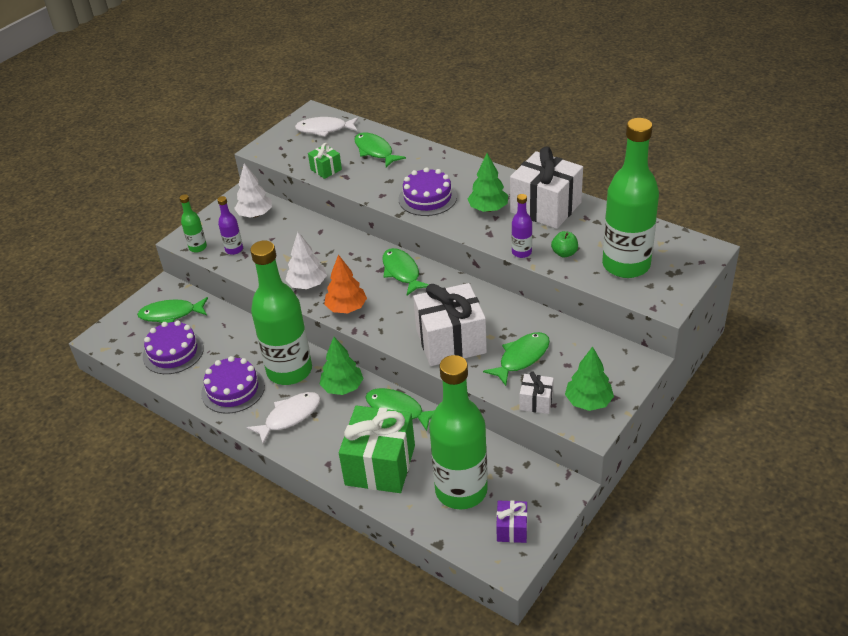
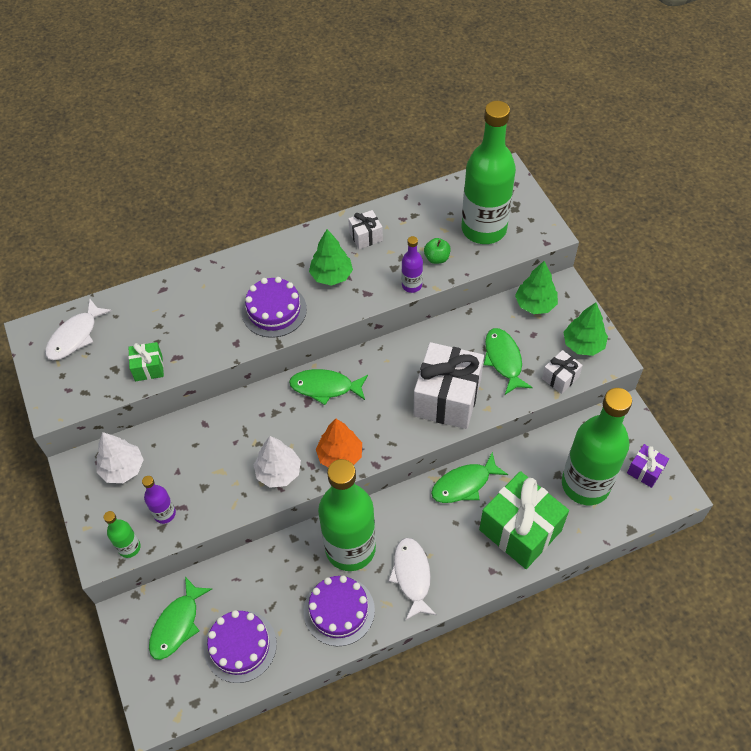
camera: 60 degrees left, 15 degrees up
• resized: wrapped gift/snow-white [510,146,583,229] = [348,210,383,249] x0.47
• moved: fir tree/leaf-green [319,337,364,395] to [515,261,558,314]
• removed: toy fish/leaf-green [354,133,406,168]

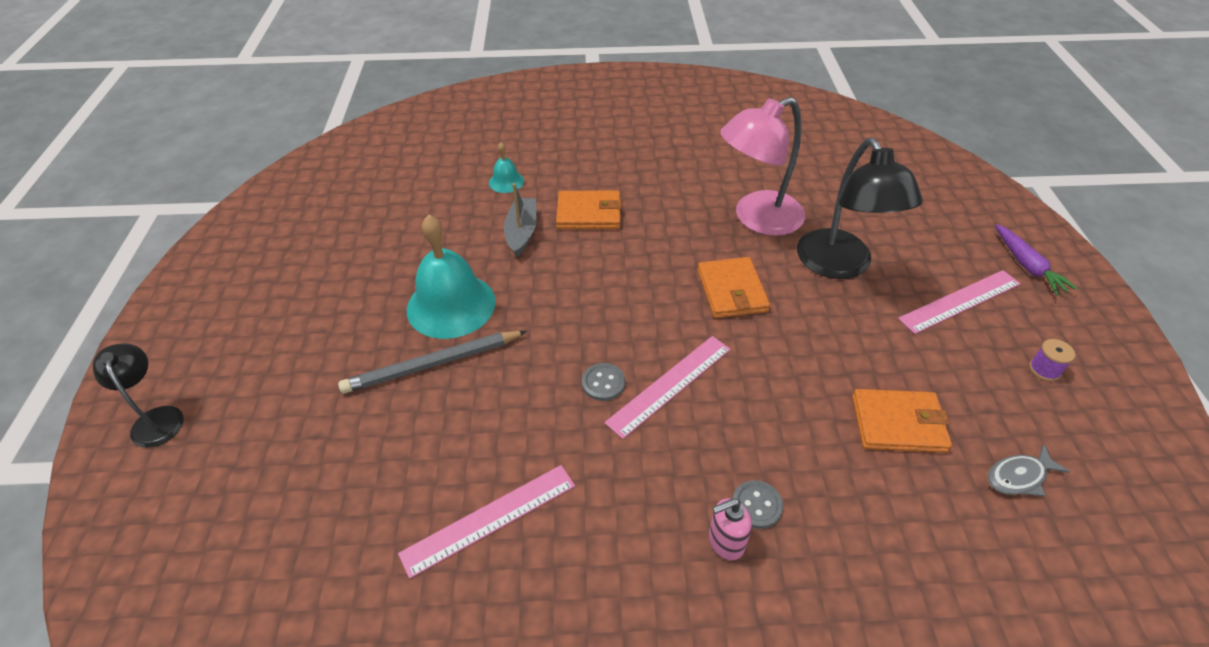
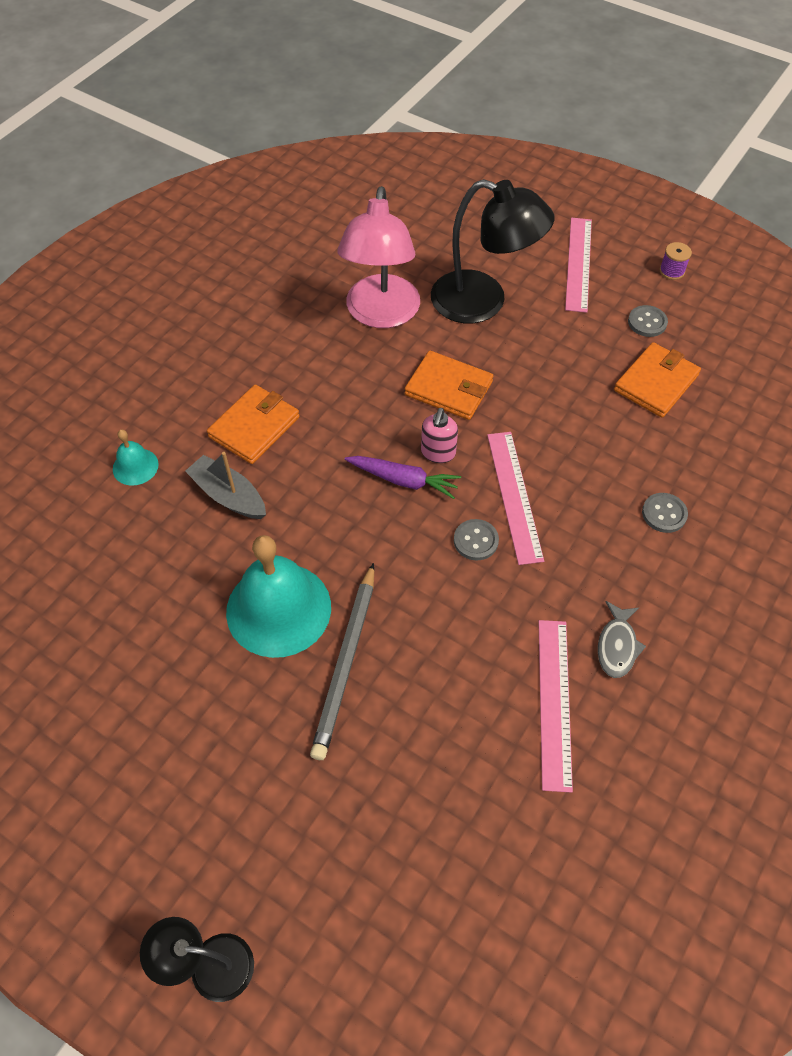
camera: 55 degrees left, 10 degrees up
• moved: toy carrot/purple [995,224,1078,296] to [345,456,461,499]
• moved: soap pump/rose-pink [709,498,752,561] to [421,408,458,463]
• moved: toy fish/grey [988,444,1070,496] to [598,601,646,678]
• added: sewing button/grey [628,305,668,337]

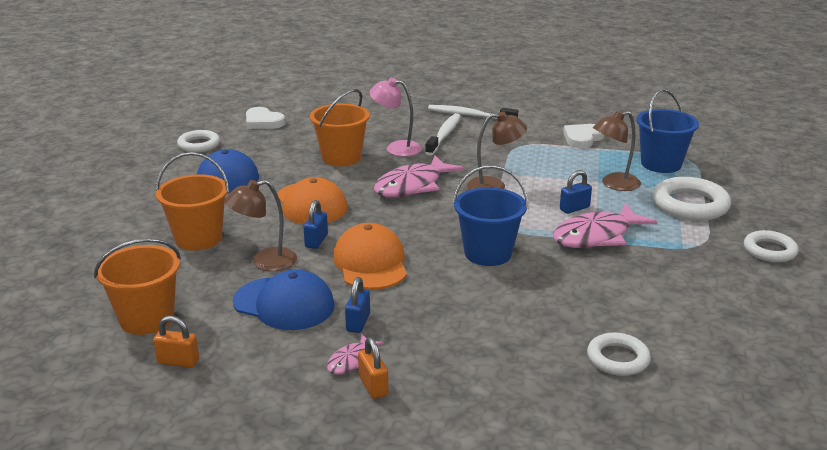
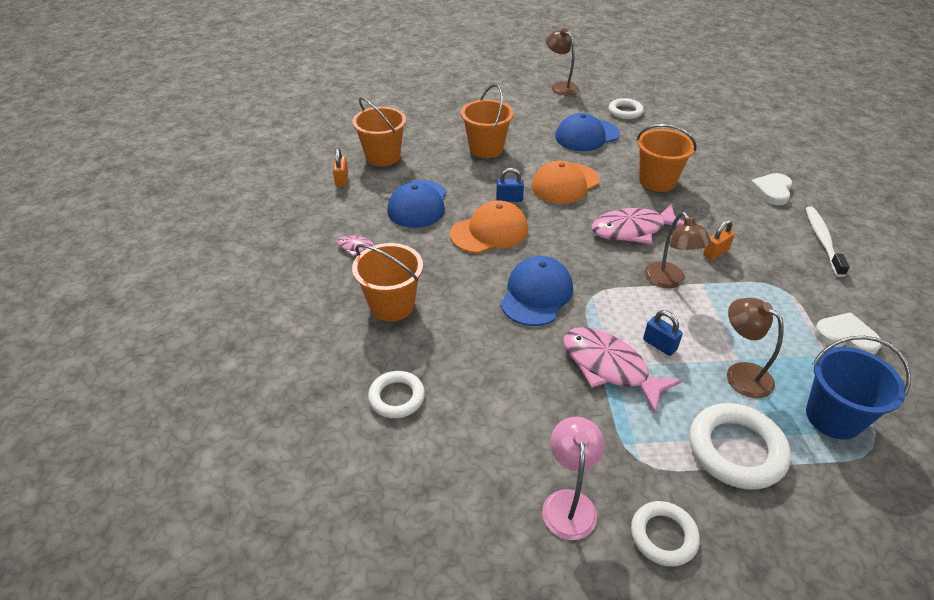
camera: 75 degrees right, 15 degrees up
• added: bucket/orange [352,243,423,321]
• replaced: bucket/cobalt [453,165,528,266] to baseball cap/cobalt [500,256,573,326]
• moved: desk lamp/rose-pink [369,78,422,157] to [542,417,604,540]
• moved: desk lamp/dark brown [225,180,297,271] to [546,28,579,95]
• turned: toy fish/rose-pink [374,156,464,197] = [591,204,684,244] 45 degrees counterclockwise
• moved: padlock/orange [358,337,388,399] to [703,220,735,260]
• moved: love heart/snow-white [246,107,285,129] to [749,173,792,205]
• removed: padlock/cobalt [345,277,370,333]
• removed: dental brush/snow-white [425,113,461,155]

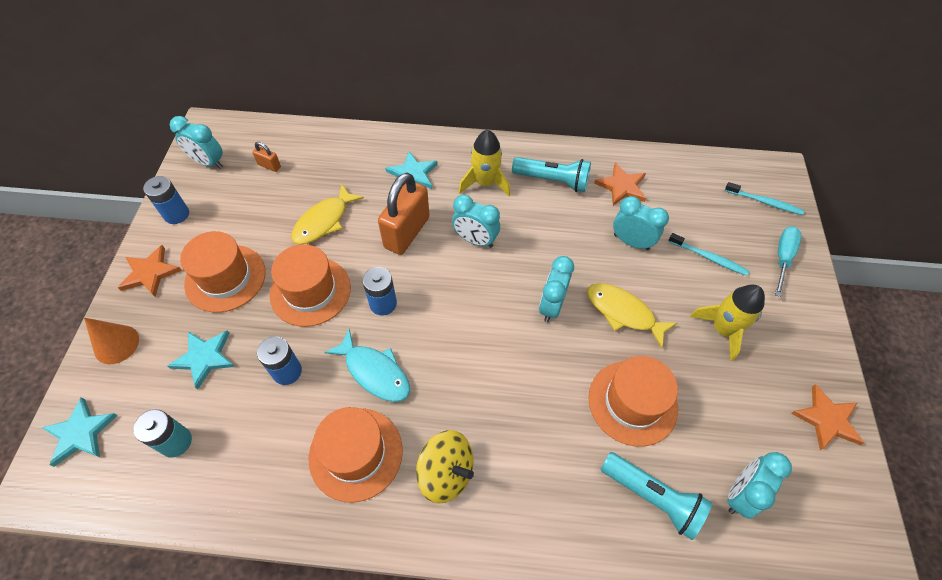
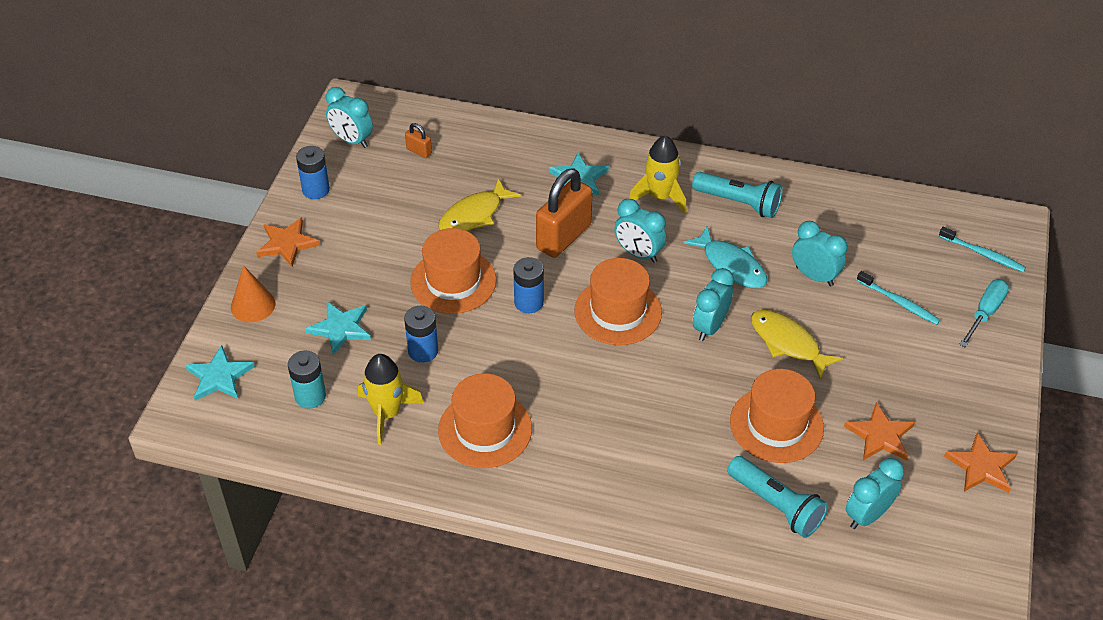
camera: 10 degrees right, 10 degrees down
• moved: spaceship/bright yellow [690,284,765,361] to [358,354,424,445]
• moved: top hat/orange [180,231,266,313] to [574,258,662,345]
• moved: toy fish/aqua [324,329,410,402] to [683,226,767,288]
• moved: five-pointed star/orange [594,163,646,206] to [844,402,915,460]
• removed: spinning top/bright yellow [416,430,474,504]

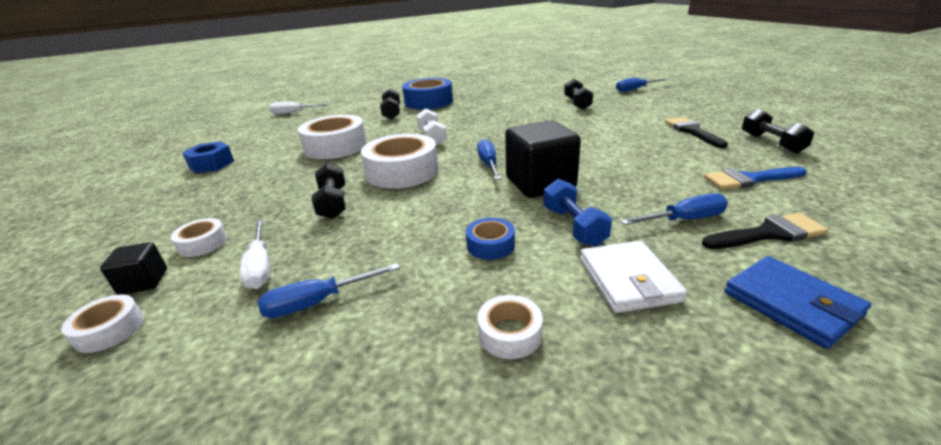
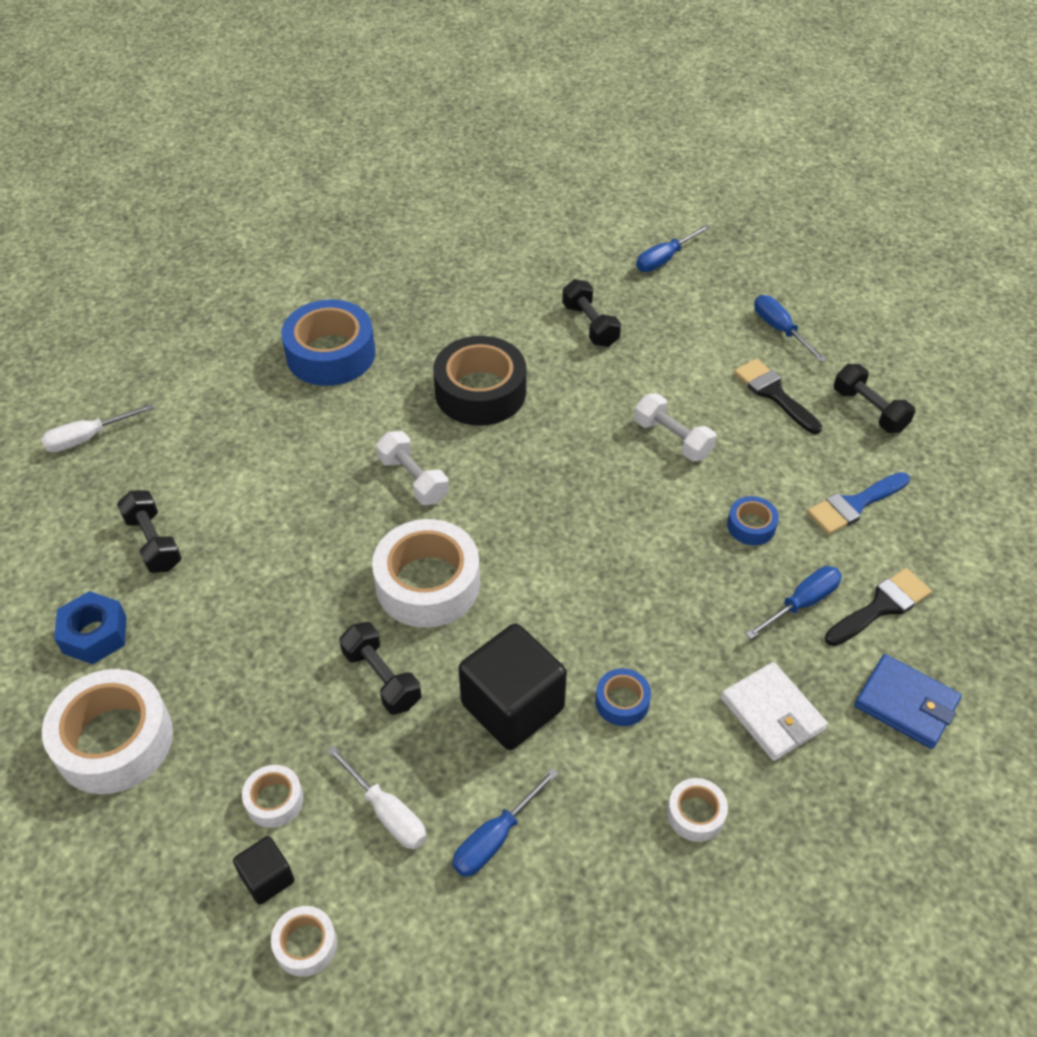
camera: 25 degrees left, 20 degrees up
• moved: sticky tape/snow-white [298,115,367,159] to [42,669,173,794]
• moved: hand weight/black [380,89,400,120] to [117,490,182,573]
• added: sticky tape/black [433,336,526,426]
• moved: cube/black [505,120,581,198] to [459,623,567,750]
• added: hand weight/snow-white [634,393,716,461]
• added: sticky tape/cobalt [727,496,779,545]
• moved: hand screwdriver/cobalt [477,139,501,180] to [754,295,826,362]
• removed: hand weight/cobalt [543,179,612,247]

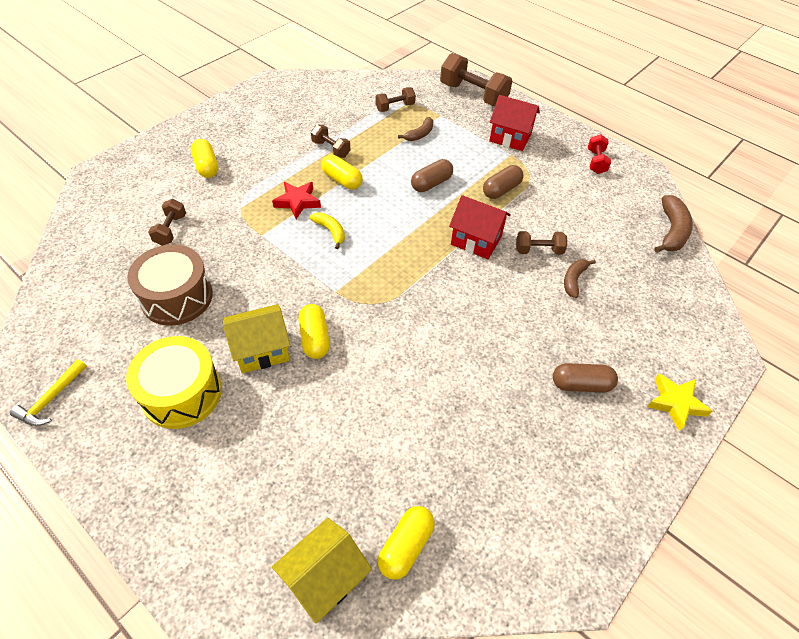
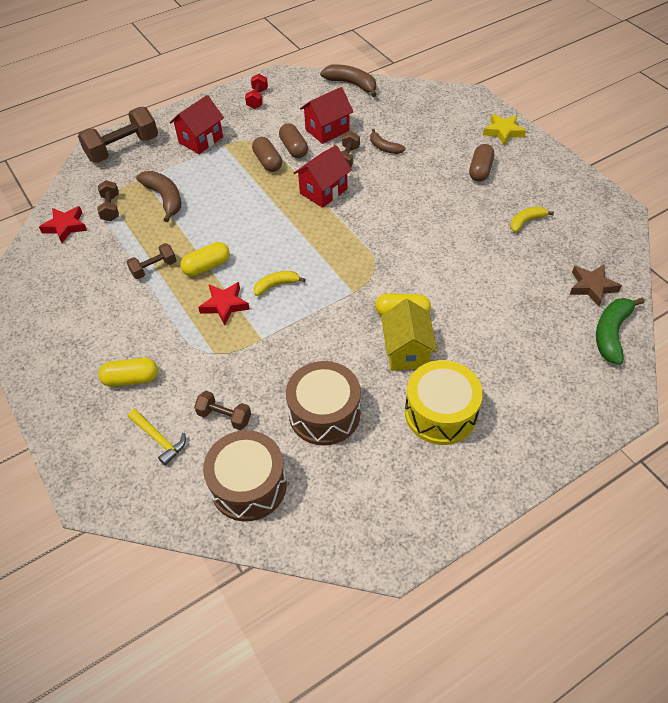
camera: 70 degrees left, 0 degrees up
• added: five-pointed star/crimson [39,206,87,243]
• moved: carpenter's hammer/bright yellow [10,359,87,426] to [128,409,186,466]
• resized: banana/dark brown [398,117,433,141] = [136,171,181,222] x1.60
• added: toy drum/dark brown [203,430,287,521]
• turned: hand weight/crimson [588,134,611,174] = [245,74,268,109] 75 degrees clockwise
• moved: pill/dark brown [411,159,453,192] to [279,123,308,158]
• added: cottage/crimson [300,87,353,144]
• added: banana/bright yellow [510,207,554,232]
• replaced: pill/bright yellow [378,506,435,580] to five-pointed star/dark brown [570,265,622,307]
• replaced: cottage/bright yellow [272,518,372,623] to banana/leaf-green [596,298,644,365]

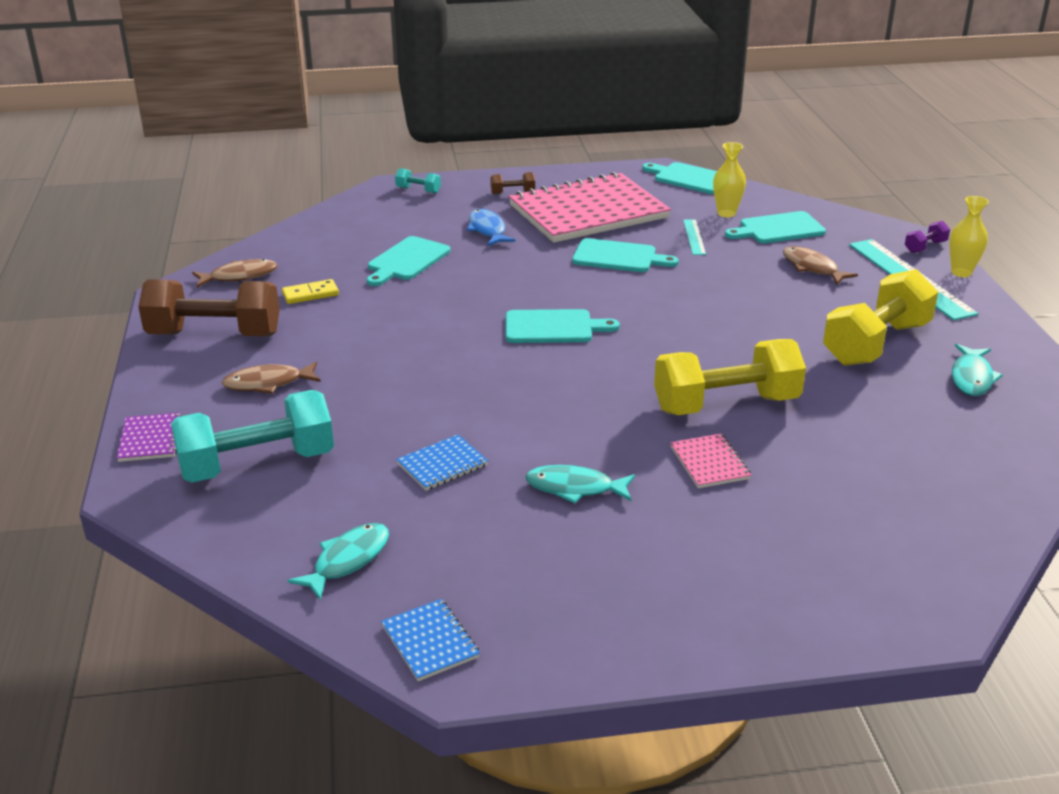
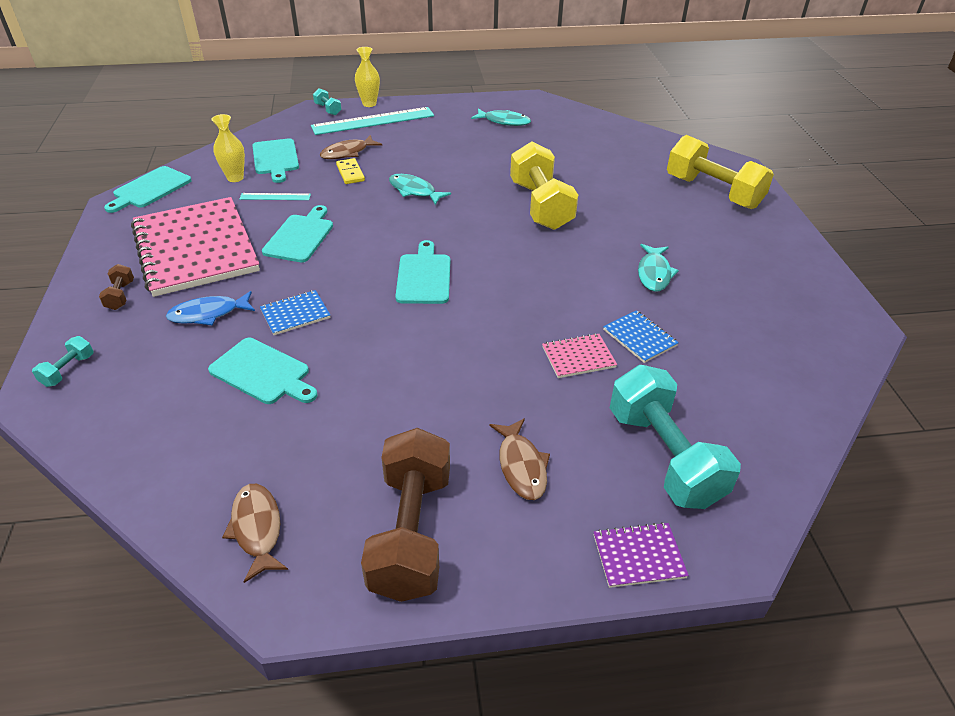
camera: 90 degrees left, 10 degrees up
• moved: notepad/cobalt [381,599,480,681] to [260,290,330,335]
• recoloured: hand weight/purple [905,221,950,253] to hand weight/aqua [313,88,342,116]
• moved: domino piece/bright yellow [282,279,339,304] to [336,158,365,184]
• moved: toy fish/aqua [288,523,389,600] to [389,174,451,205]
• moved: notepad/rose-pink [670,434,751,488] to [542,333,617,378]
• moved: hand weight/bright yellow [823,269,938,366] to [667,135,774,209]

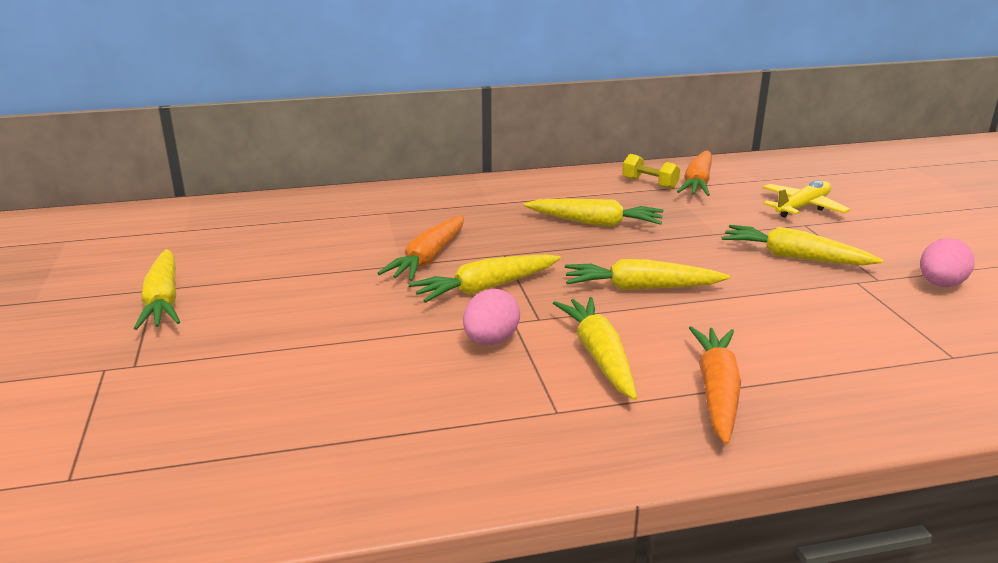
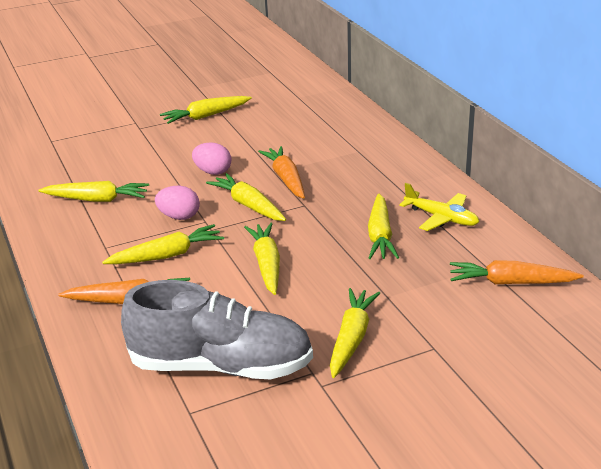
camera: 80 degrees right, 5 degrees up
• added: toy carrot/bright yellow [39,181,149,202]
• added: shoe/grey [121,280,313,380]
• moved: egg/rose-pink [920,238,975,287] to [192,143,231,175]
• turned: toy carrot/orange [377,216,464,281] = [258,146,305,199] 60 degrees clockwise
• moved: aeroplane/bright yellow [763,180,850,217] to [399,183,479,231]
• removed: hand weight/bright yellow [622,154,680,189]

